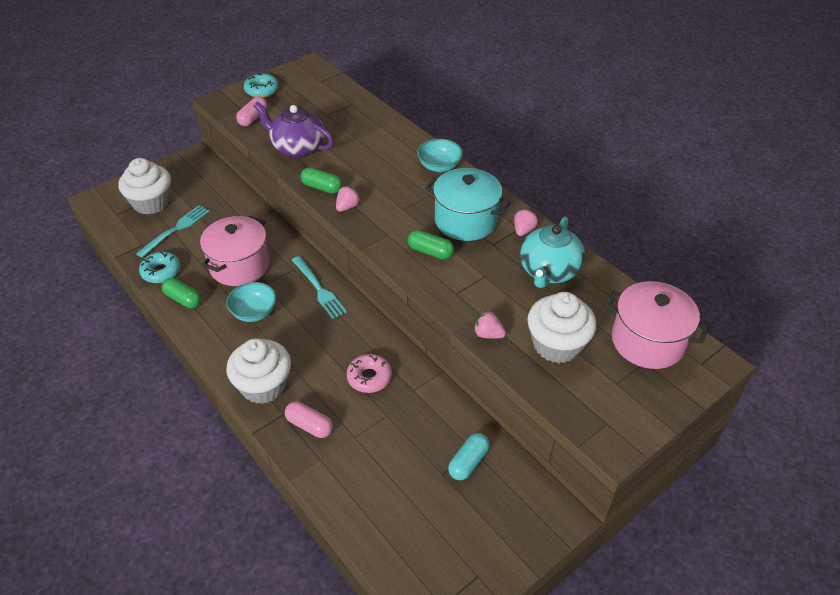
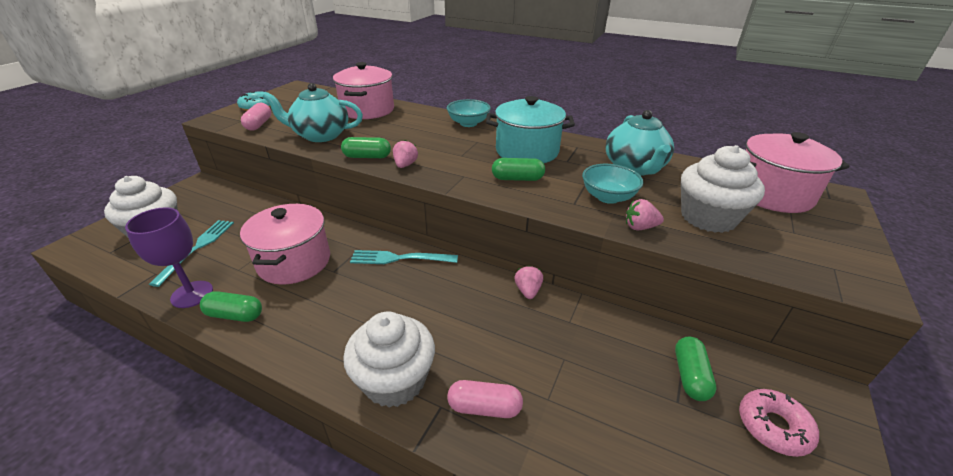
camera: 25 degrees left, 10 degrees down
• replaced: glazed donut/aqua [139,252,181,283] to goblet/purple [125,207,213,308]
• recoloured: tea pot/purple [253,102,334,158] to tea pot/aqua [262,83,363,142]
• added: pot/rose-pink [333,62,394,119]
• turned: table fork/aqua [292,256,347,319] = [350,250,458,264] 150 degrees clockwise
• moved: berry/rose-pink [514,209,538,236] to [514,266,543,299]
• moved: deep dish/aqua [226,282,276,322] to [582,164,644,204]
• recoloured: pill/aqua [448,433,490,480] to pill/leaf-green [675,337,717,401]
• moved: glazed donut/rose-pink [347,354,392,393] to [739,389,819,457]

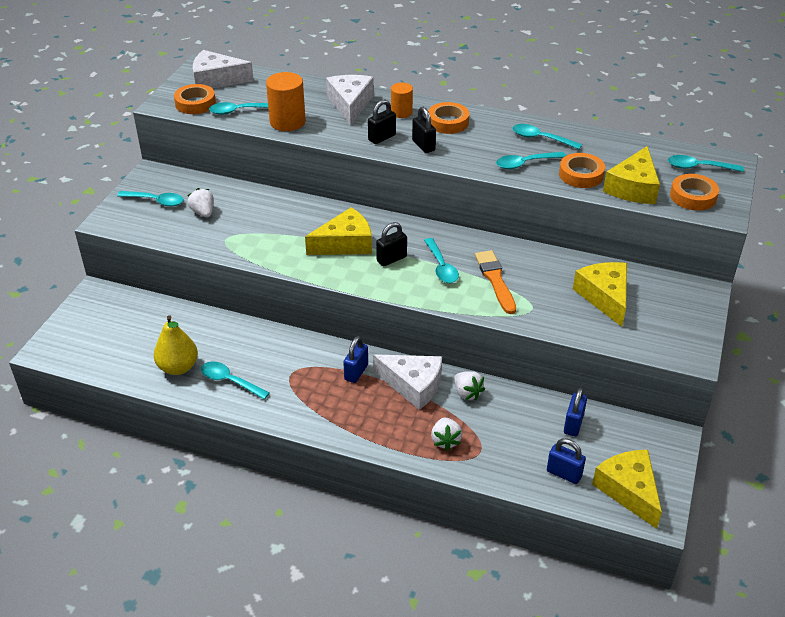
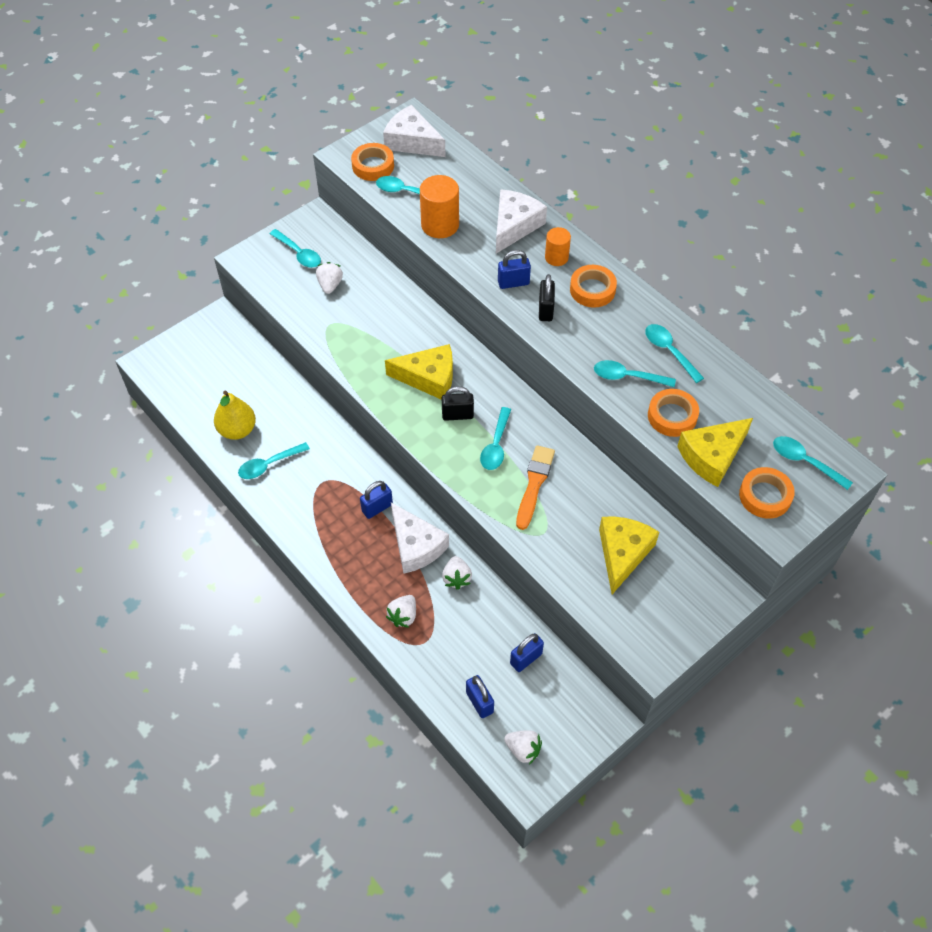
camera: 30 degrees right, 15 degrees up
• turned: teaspoon/aqua [201,361,270,400] = [238,442,310,479] 90 degrees counterclockwise
• recoloured: padlock/black [368,99,396,144] to padlock/cobalt [498,250,531,289]
• replaced: cheese wedge/bright yellow [592,450,662,529] to berry/snow-white [504,730,542,765]

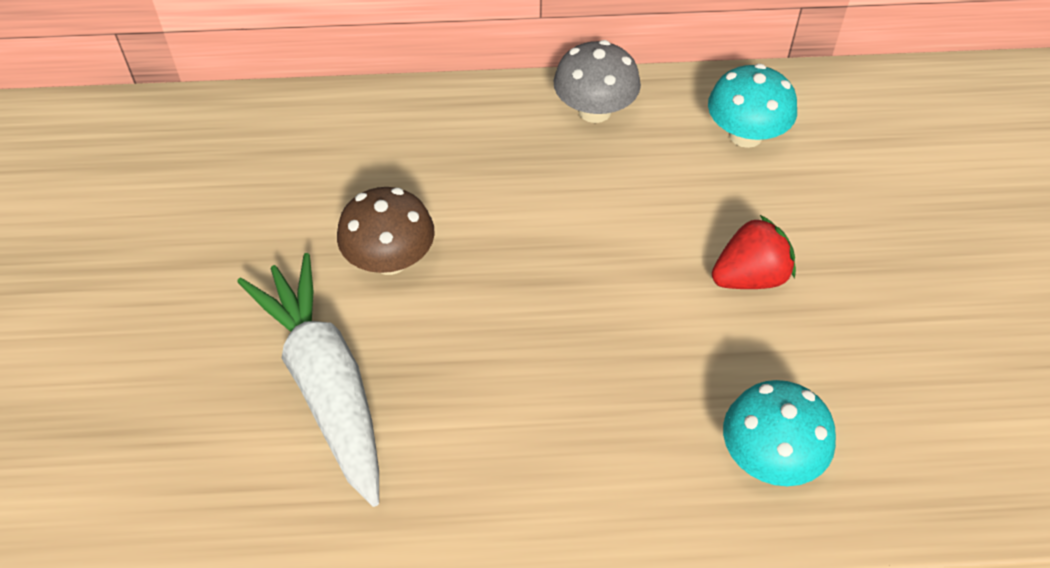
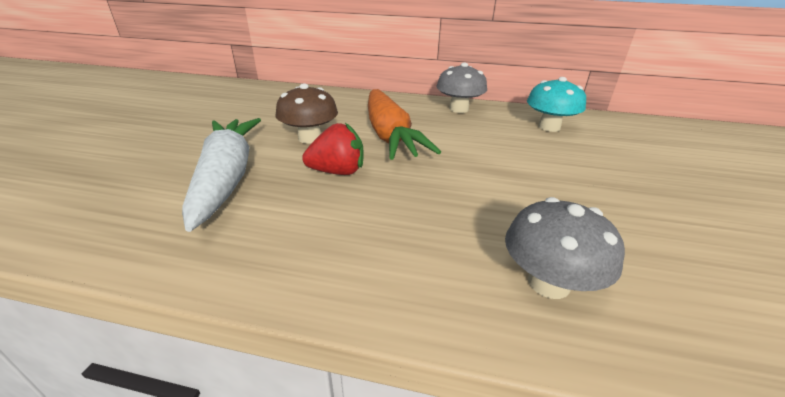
camera: 15 degrees right, 20 degrees down
• moved: berry/crimson [712,215,796,289] to [302,123,364,175]
• added: toy carrot/orange [368,89,441,160]
• recoloured: fungus/aqua [723,380,836,486] to fungus/grey [505,197,625,299]

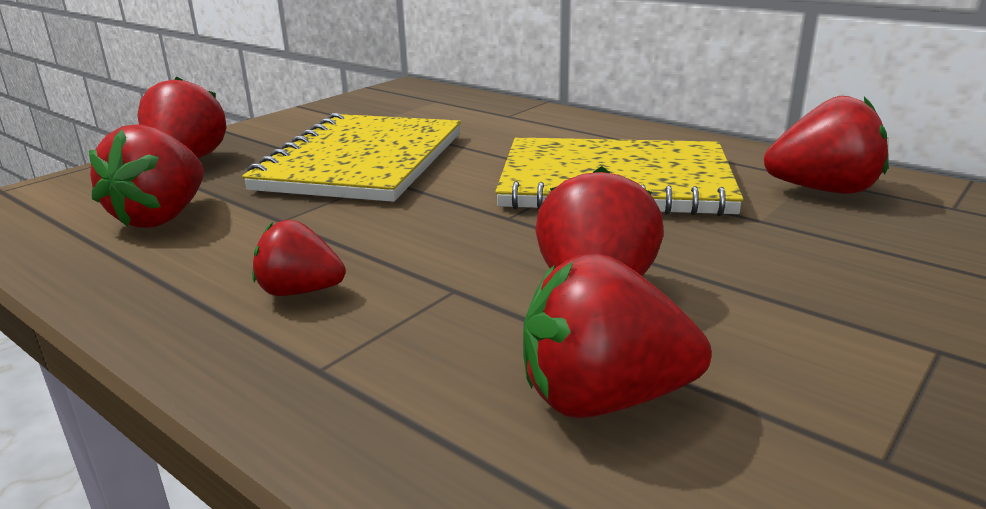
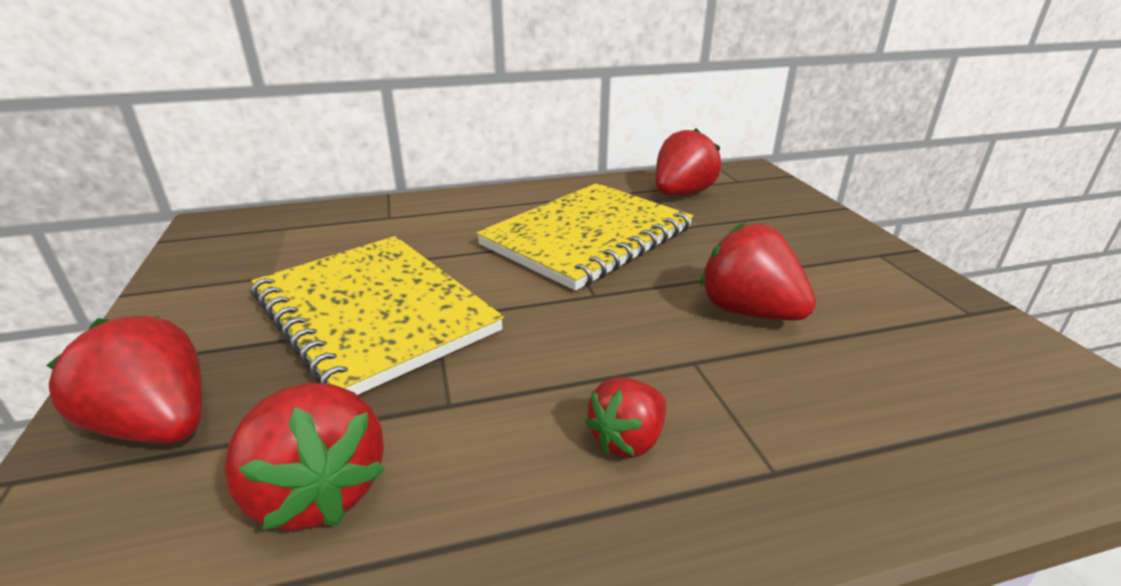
camera: 55 degrees left, 5 degrees up
• removed: berry/crimson [523,254,712,418]

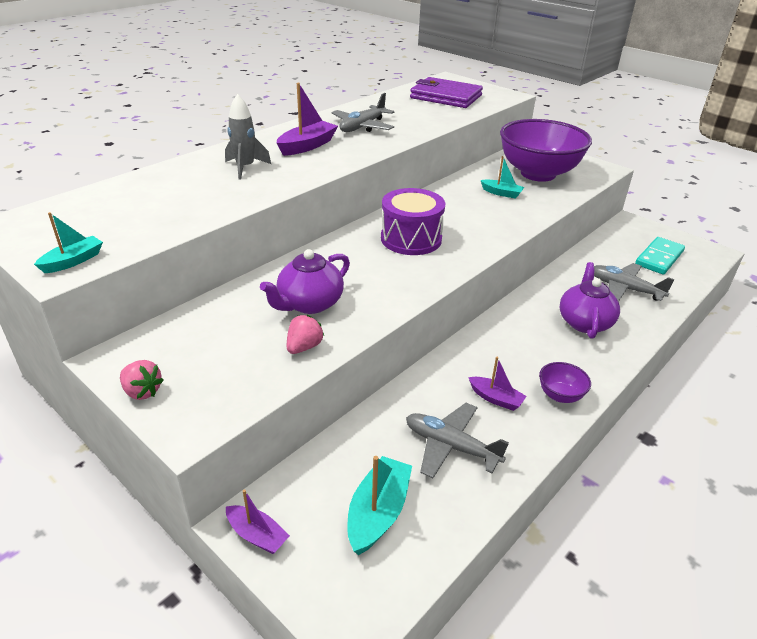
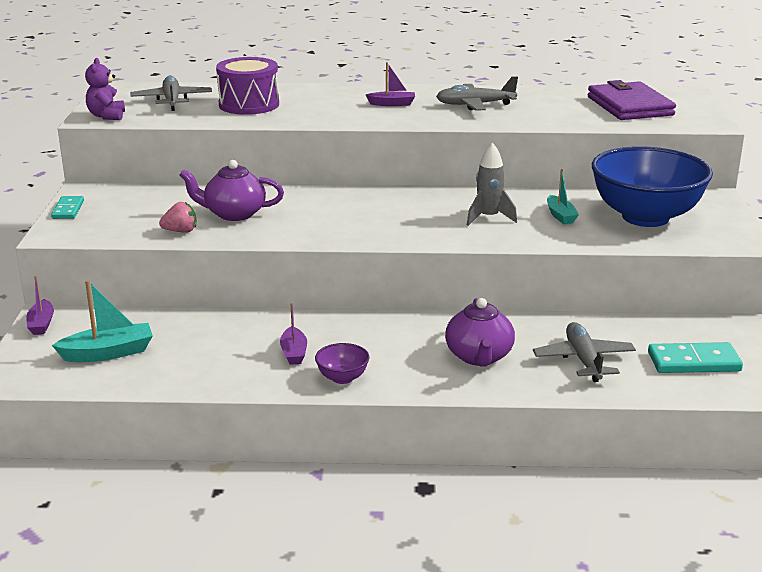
camera: 50 degrees right, 10 degrees down
• replaced: berry/rose-pink [120,360,164,400] to domino piece/aqua [51,196,84,219]
• replaced: toy boat/aqua [34,212,103,273] to teddy/purple [85,58,125,120]
• moved: aeroplane/grey [406,403,509,478] to [130,75,212,111]
• moved: toy drum/purple [381,188,445,255] to [216,57,279,115]
• resized: toy boat/purple [277,83,338,156] = [366,62,415,106] x0.64
• turned: tea pot/purple [560,262,620,339] = [445,298,515,366] 120 degrees clockwise
• moved: spaceship/grey [225,94,271,180] to [467,143,517,226]
• recoloured: deep dish/purple [500,119,592,182] to deep dish/cobalt [592,146,713,227]

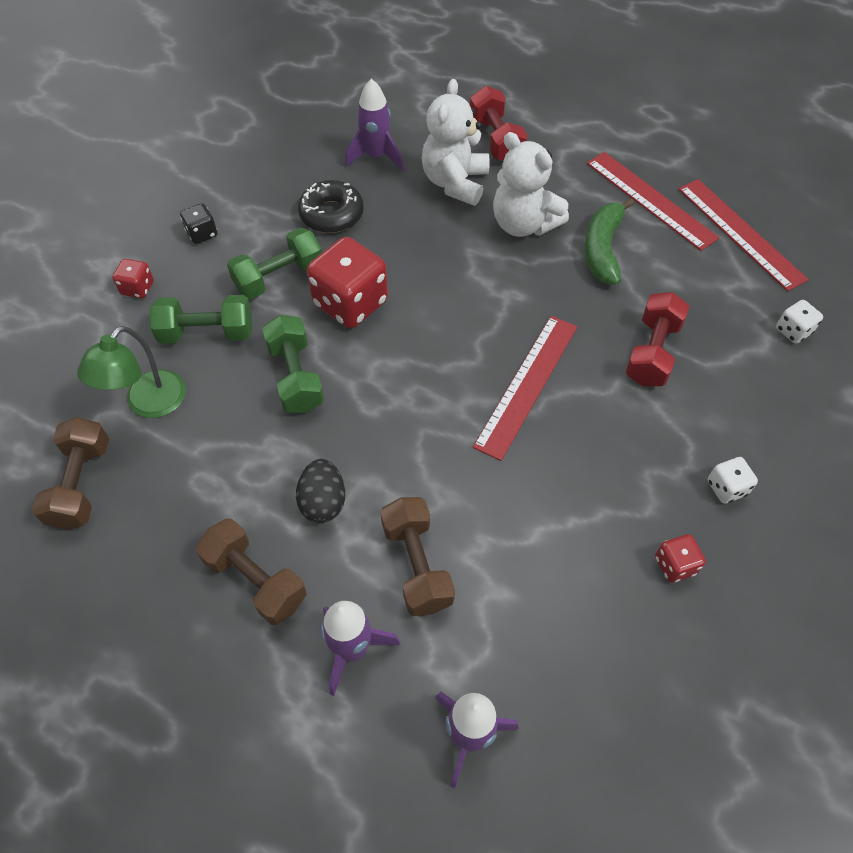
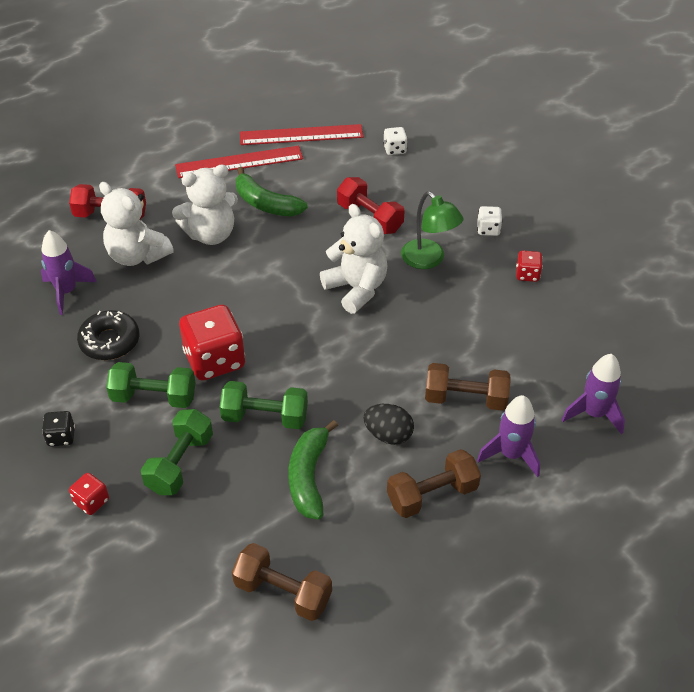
camera: 65 degrees left, 10 degrees down
• turned: hand weight/leaf-green [227,227,322,299] = [106,362,196,408] 75 degrees counterclockwise
• added: banana/leaf-green [288,420,338,519]
• replaced: straightedge/crimson [473,316,577,461] to teddy/snow-white [320,204,388,314]
• moved: desk lamp/leaf-green [77,326,186,418] to [401,192,464,269]

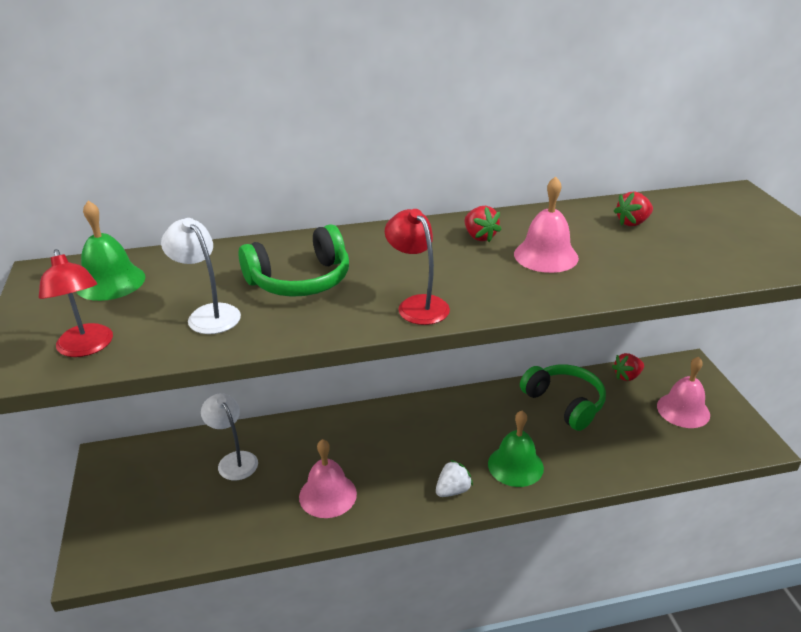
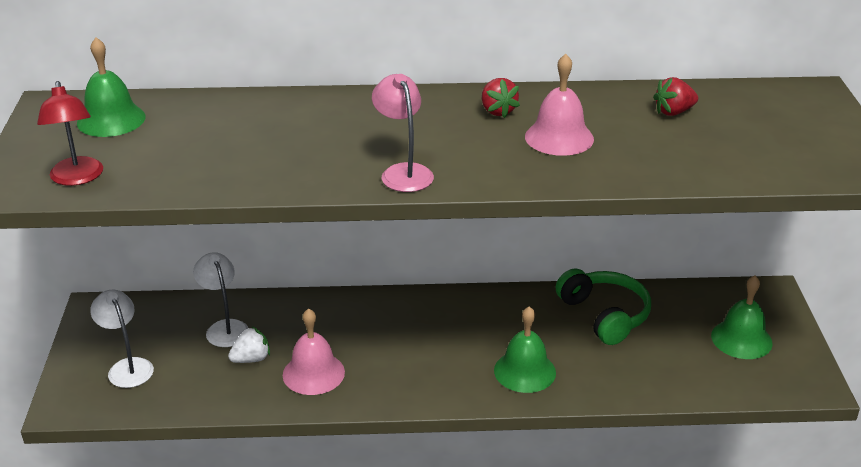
camera: 10 degrees right, 0 degrees up
• moved: desk lamp/snow-white [161,218,241,334] to [90,290,154,388]
• moved: berry/snow-white [436,460,473,497] to [228,326,270,363]
• recoloured: desk lamp/crimson [385,209,450,325] to desk lamp/rose-pink [372,74,434,192]
• recoloured: hand bell/rose-pink [657,357,710,428] to hand bell/leaf-green [711,276,773,359]
• removed: headphones/leaf-green [238,224,349,297]
• removed: berry/crimson [612,353,644,381]

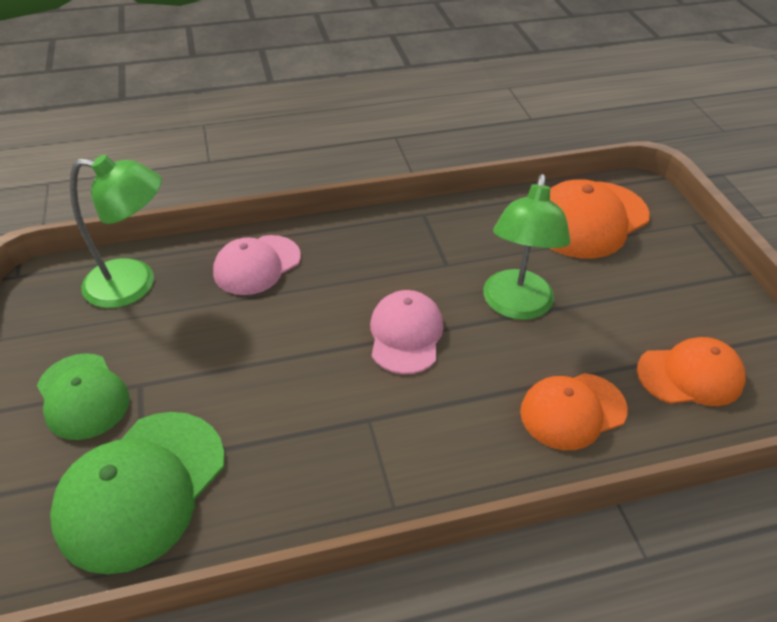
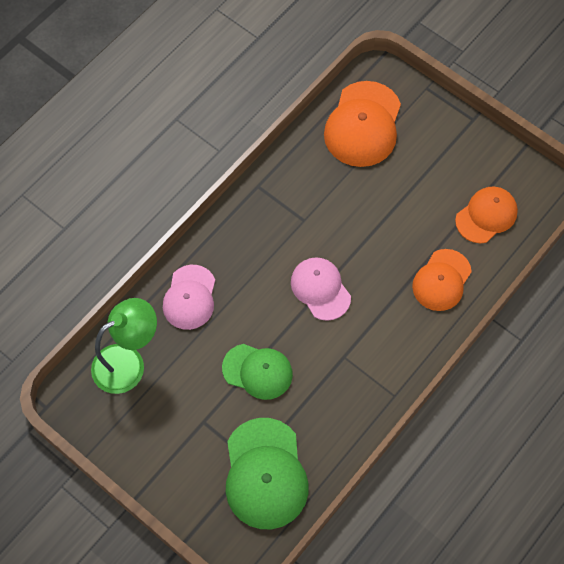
camera: 35 degrees left, 20 degrees up
• moved: baseball cap/leaf-green [37,353,130,440] to [222,344,293,400]
• removed: desk lamp/leaf-green [483,174,571,320]

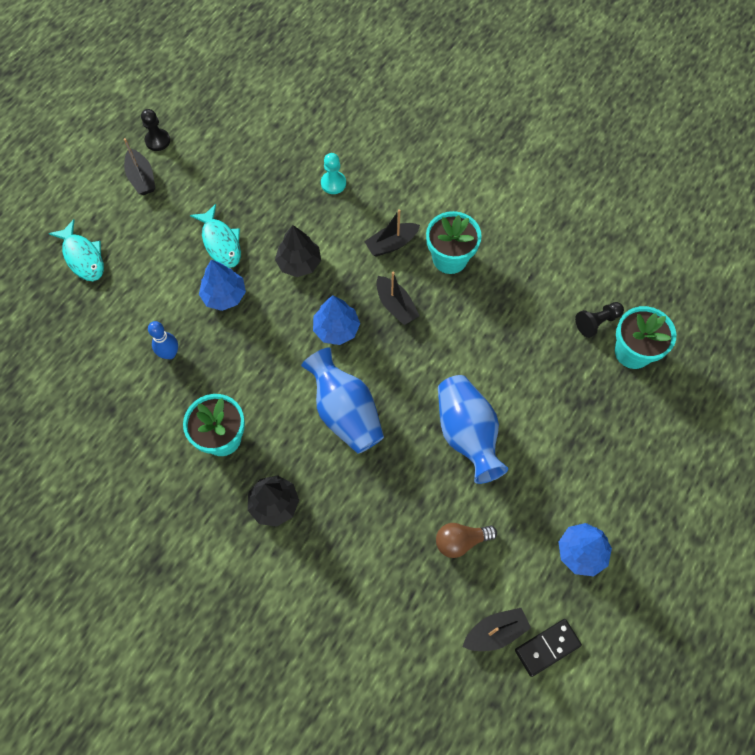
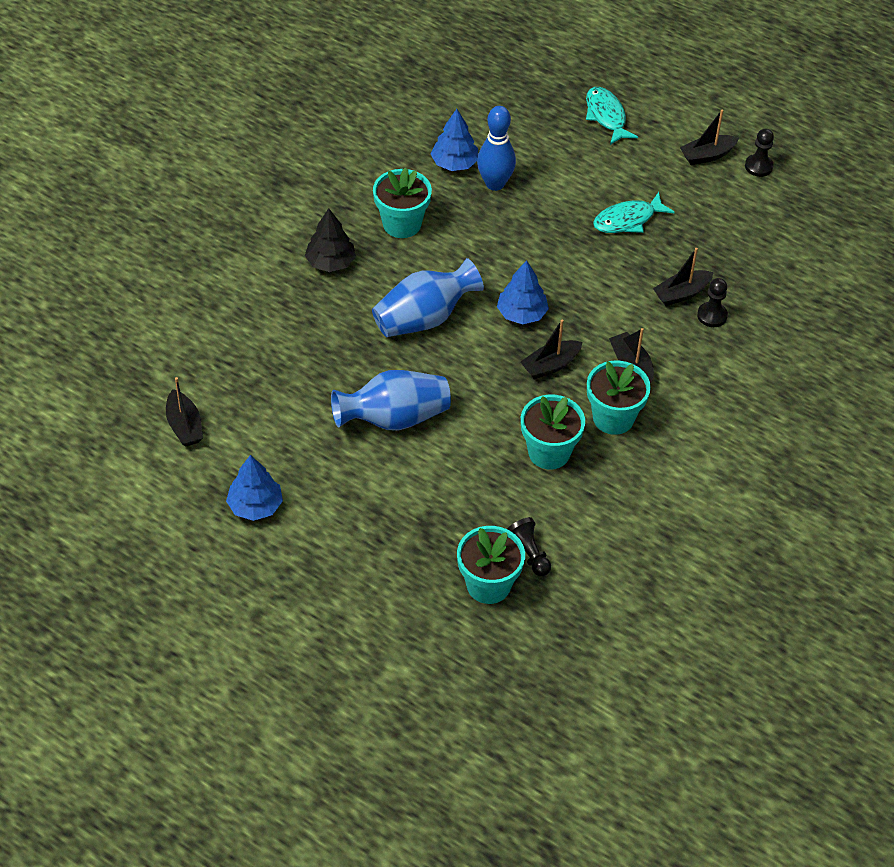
camera: 90 degrees right, 15 degrees down
• moved: fir tree/cobalt [199,259,246,311] to [431,109,478,171]
• resized: bowling pin/cobalt [148,321,178,359] = [477,106,516,191] x1.50
• added: flower pot/aqua [521,395,585,469]
• turned: toy fish/aqua [48,219,104,281] = [586,87,638,145] 105 degrees clockwise
• added: toy boat/black [653,248,714,306]
• recoloured: chess pawn/aqua [321,153,346,194] to chess pawn/black [697,278,728,327]
• removed: fir tree/black [275,225,321,277]
• removed: light bulb/dark brown [436,523,497,558]
• removed: domino piece/black [515,619,582,677]

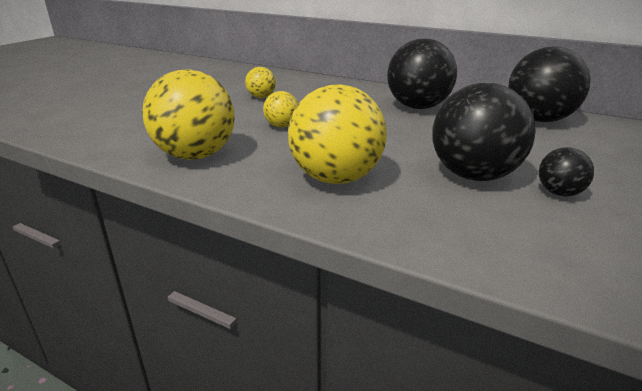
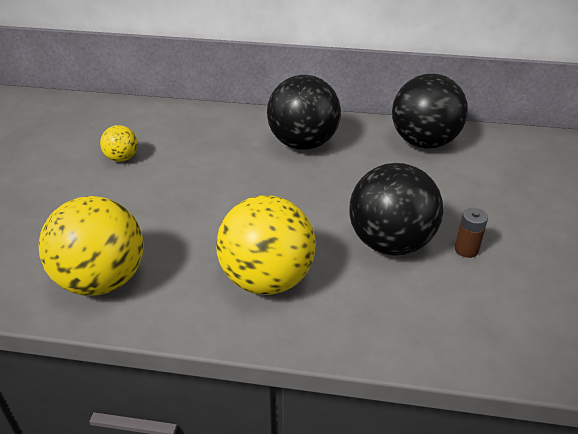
camera: 20 degrees left, 10 degrees up
• replaced: sphere/black [539,147,594,196] to AA battery/dark brown [455,208,488,258]
• removed: sphere/bright yellow [263,91,298,128]

